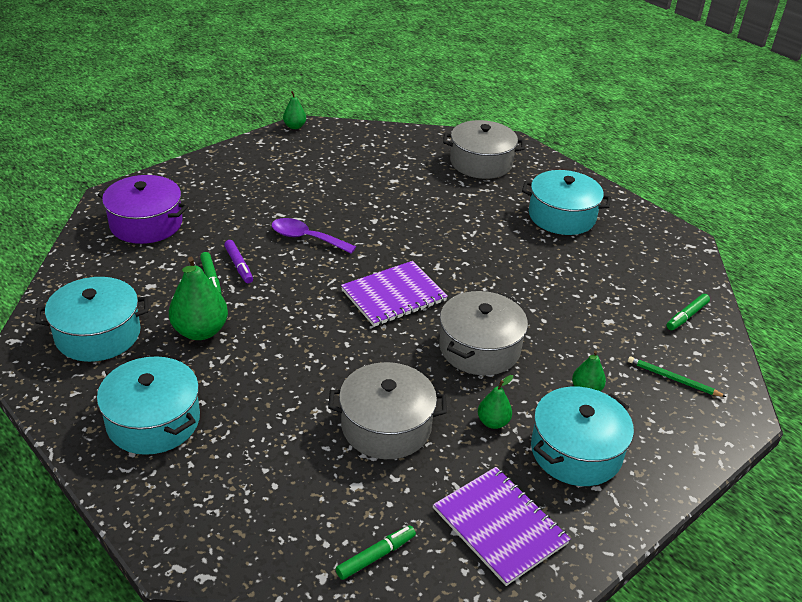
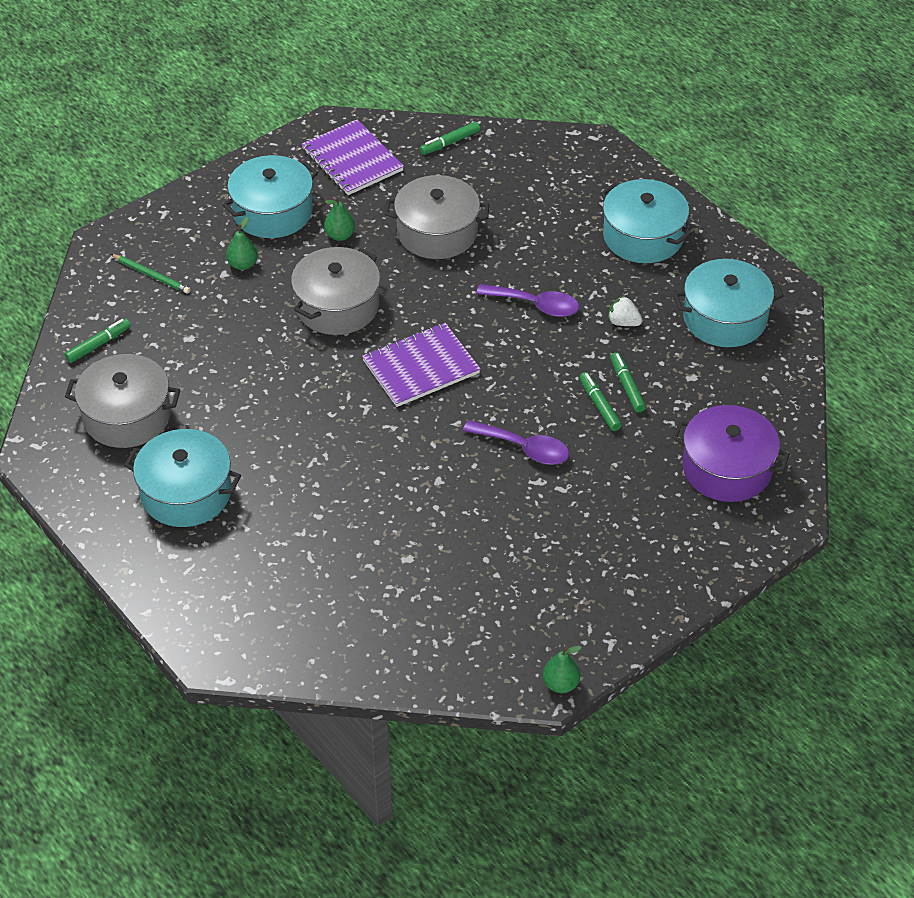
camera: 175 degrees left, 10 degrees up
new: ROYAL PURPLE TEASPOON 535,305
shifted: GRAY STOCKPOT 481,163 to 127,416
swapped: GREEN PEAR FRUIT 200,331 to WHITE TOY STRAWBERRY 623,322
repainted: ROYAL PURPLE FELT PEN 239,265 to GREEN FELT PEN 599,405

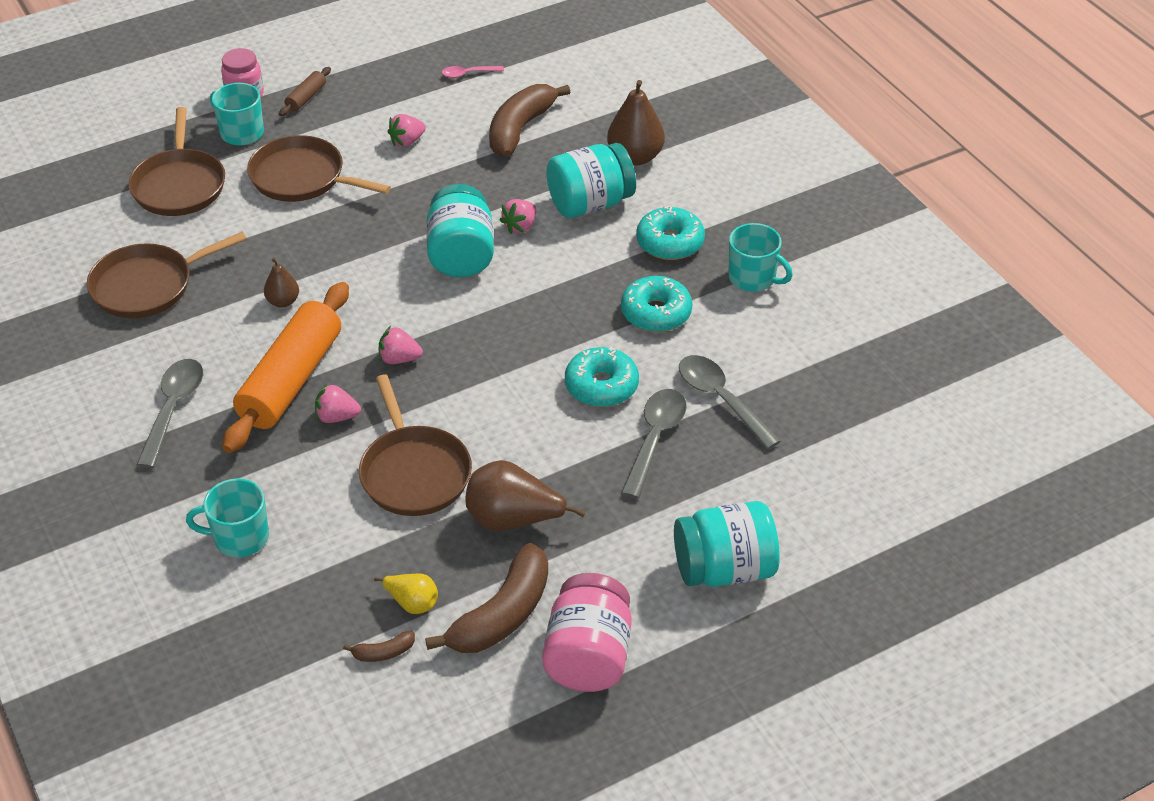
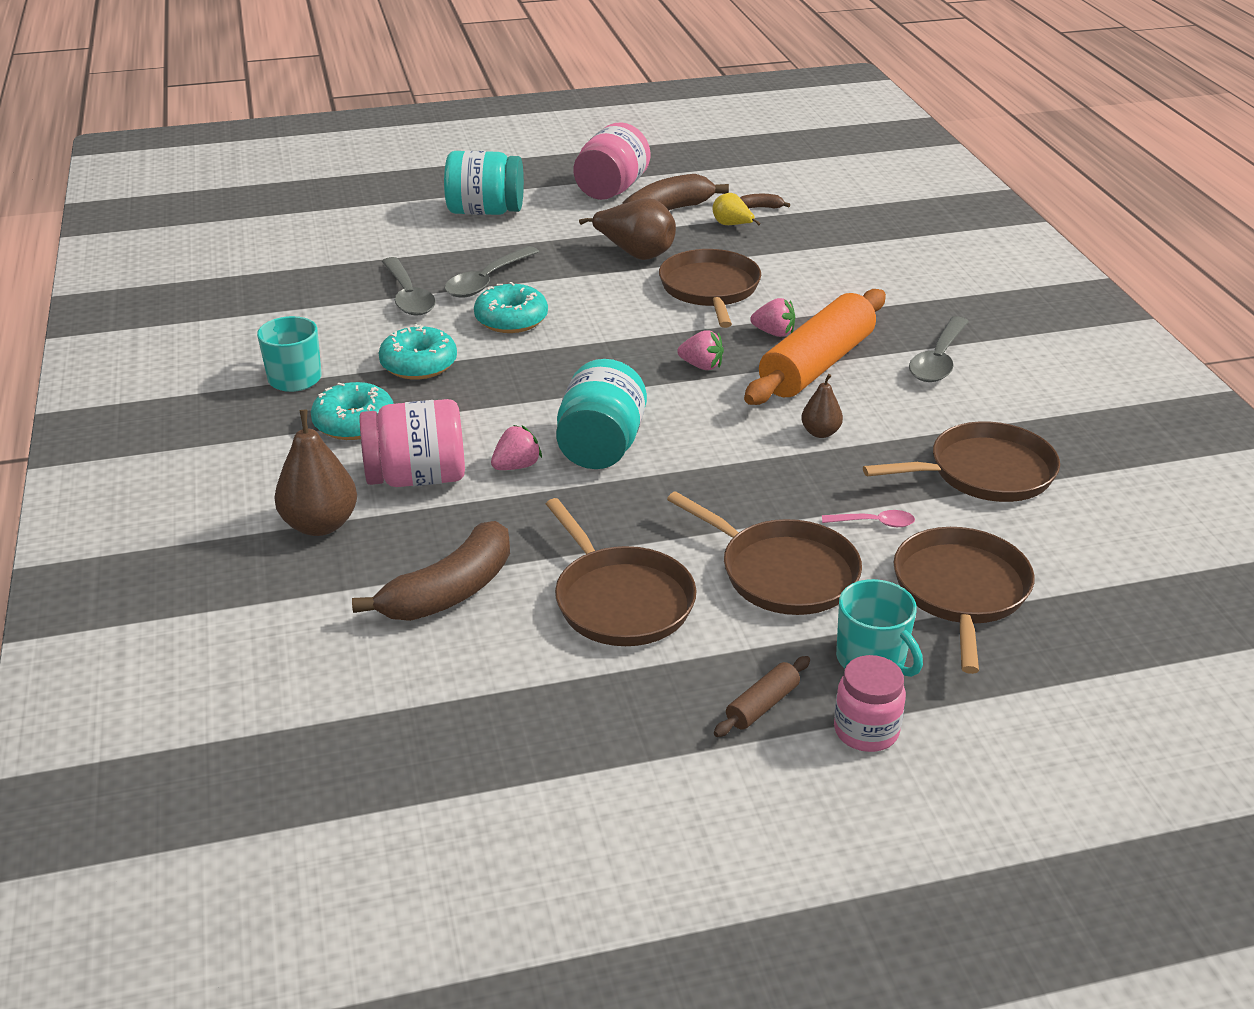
camera: 165 degrees left, 10 degrees down
gone: TURQUOISE TEA MUG 240,538
shifted: ROSY TEASPOON 468,74 to 874,523
swapped: ROSY TOY STRAWBERRY 407,141 to BROWN SKILLET 621,600
repainted: TURQUOISE JAR 590,204 to ROSY JAR 417,478

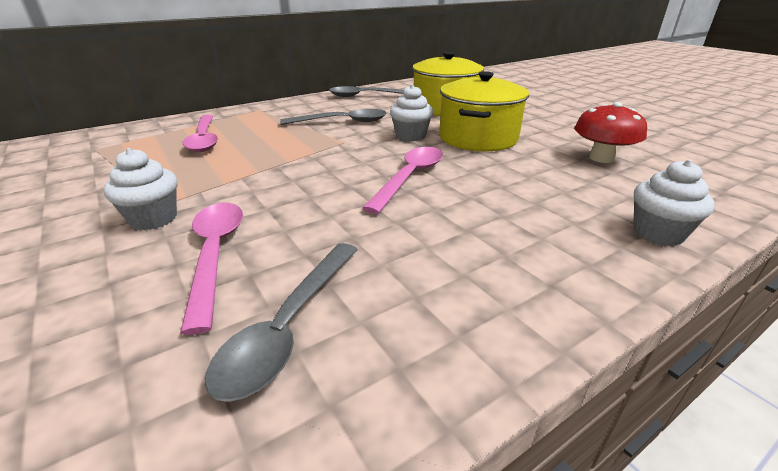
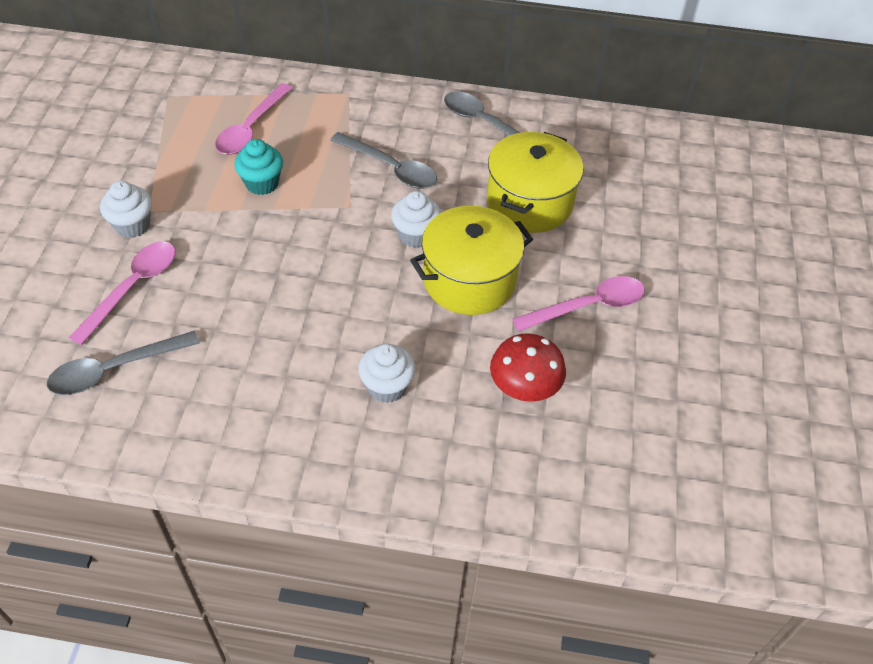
camera: 40 degrees right, 20 degrees up
new: TURQUOISE MUFFIN 262,183
shifted: ROSY TEASPOON 410,177 to 588,306; WHITE MUFFIN 658,233 to 387,387

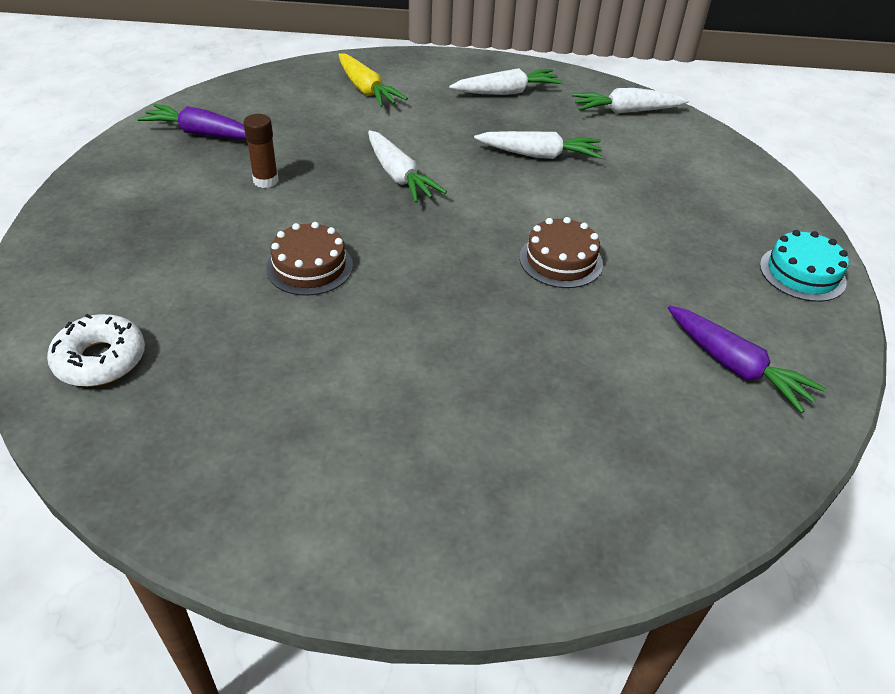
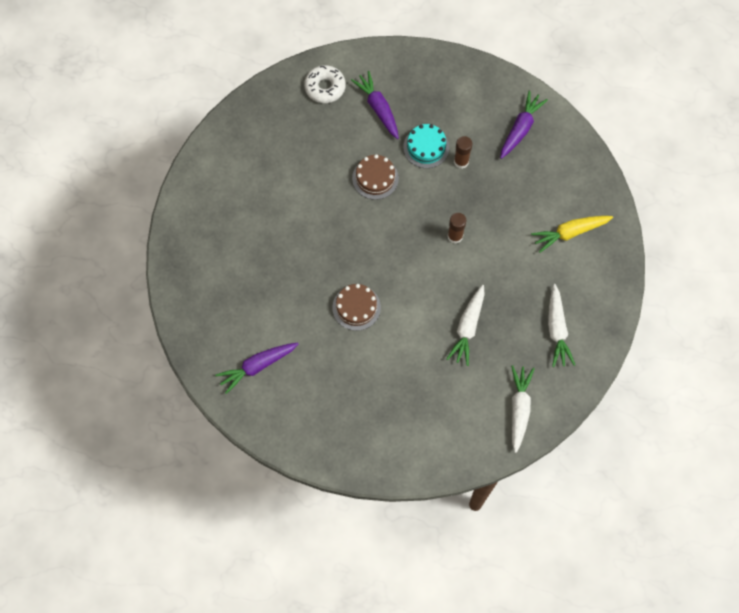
camera: 105 degrees right, 25 degrees up
new: ROYAL PURPLE ROOT VEGETABLE 378,108
shifted: TURQUOISE GATEAU 802,273 to 426,147
swapped: WHITE ROOT VEGETABLE 399,176 to BROWN STICK OF GLUE 455,236

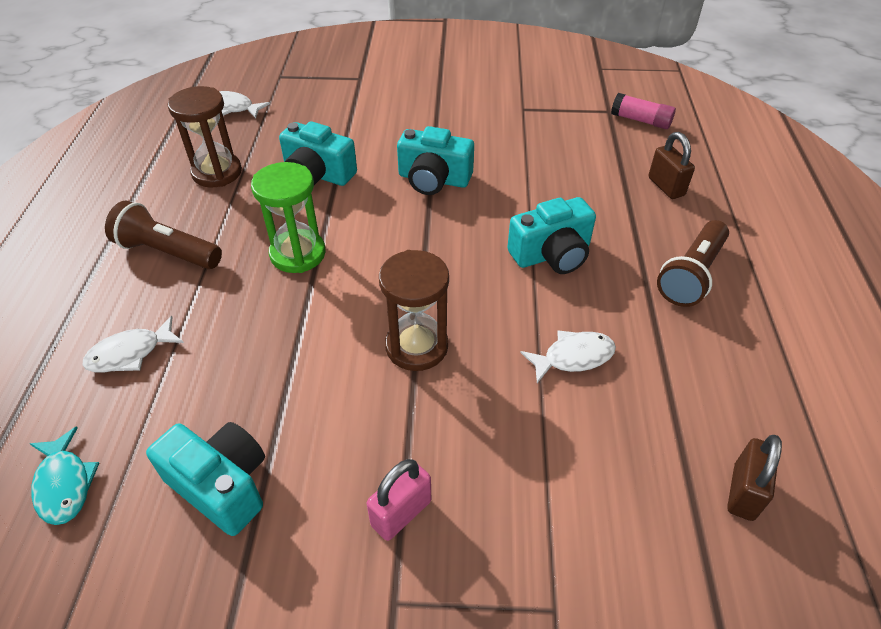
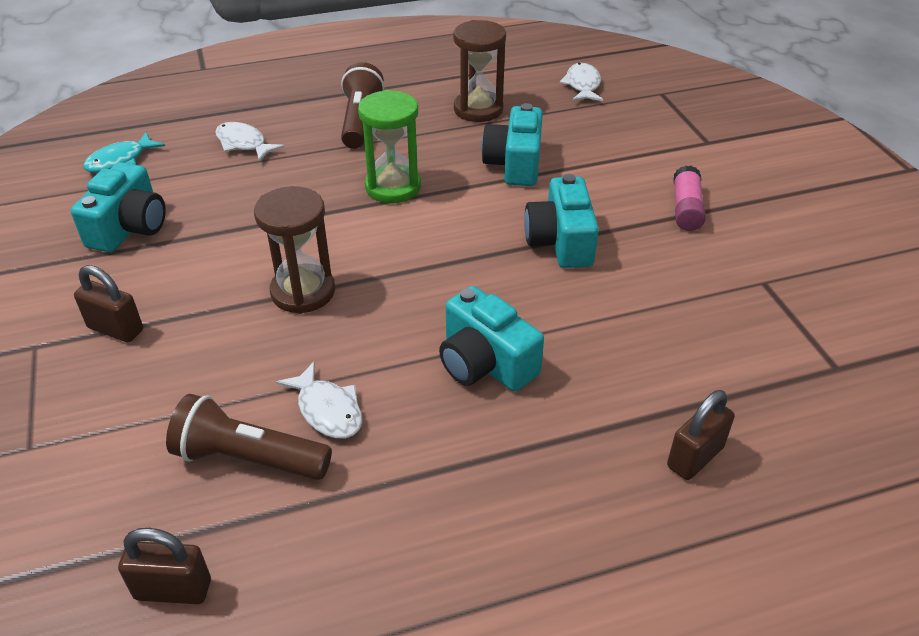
camera: 70 degrees right, 5 degrees down
shifted: ROSY STICK OF GLUE 640,120 to 686,209; BROWN POCKET TORCH 691,275 to 248,458
repainted: ROSY LOCK 401,513 to BROWN LOCK 115,329

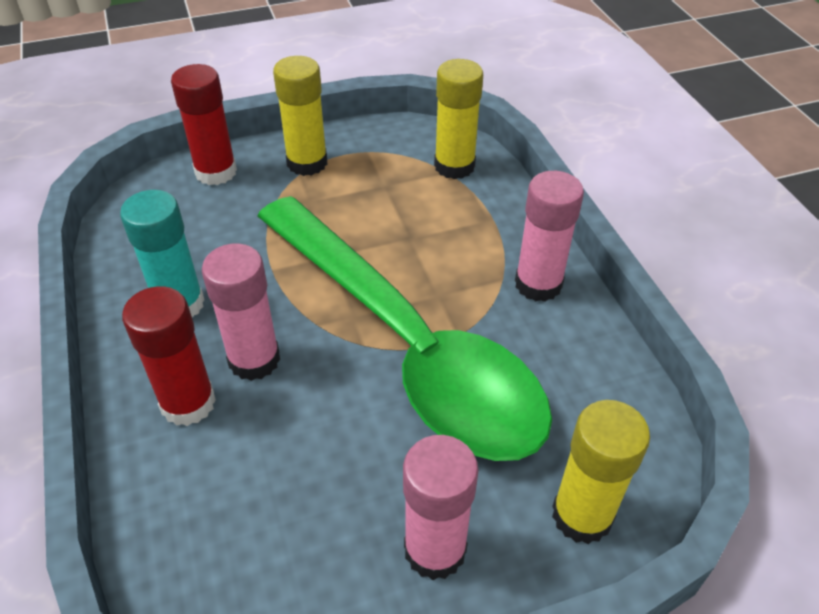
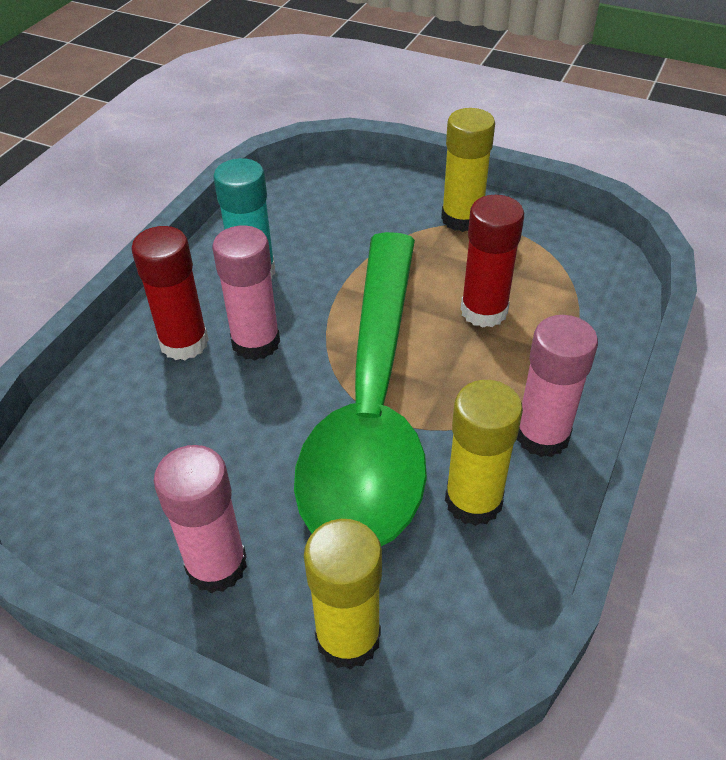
camera: 45 degrees right, 0 degrees up
shifted: RED STICK OF GLUE 216,172 to 484,311; YELLOW STICK OF GLUE 454,166 to 473,501

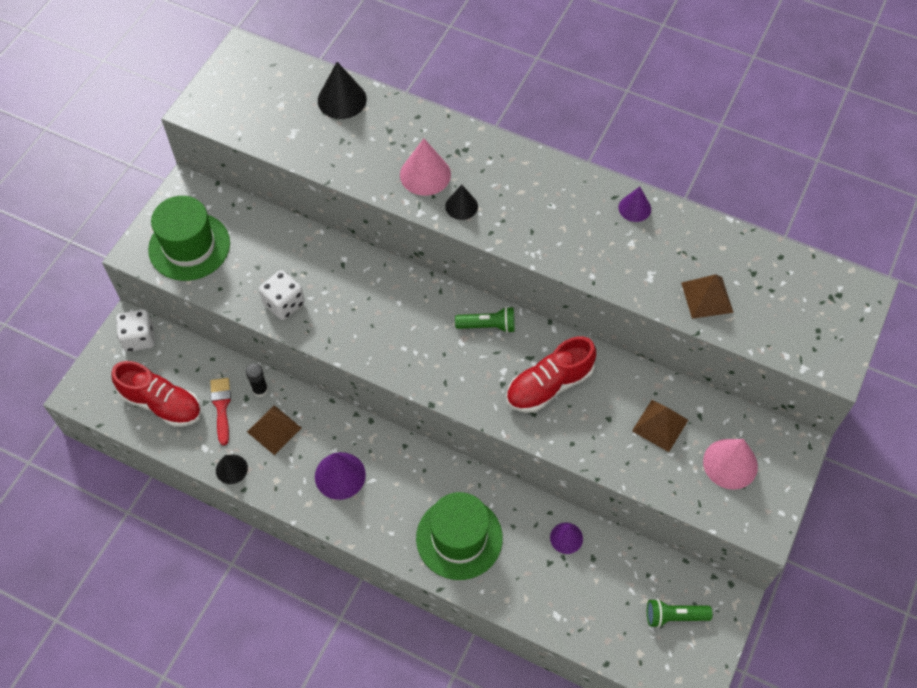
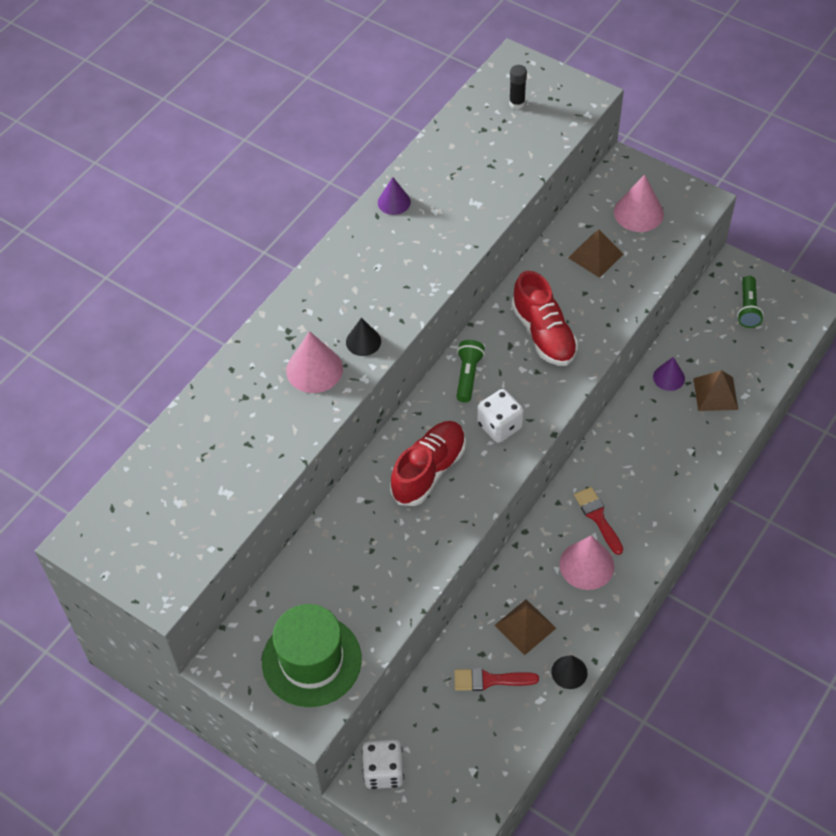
camera: 80 degrees left, 5 degrees down
gone: JET-BLACK CONE SHAPE 342,99; GREEN HAT 459,538
new: RED BRUSH 598,517
shifted: RED LACE-UP SHOE 162,403 to 429,471; JET-BLACK STICK OF GLUE 260,390 to 517,103; WHITE DIE 284,304 to 499,426; BROWN PYRAMID SHAPE 707,297 to 715,394
repainted: ROYAL PURPLE CONE SHAPE 340,475 to ROSY CONE SHAPE 586,565

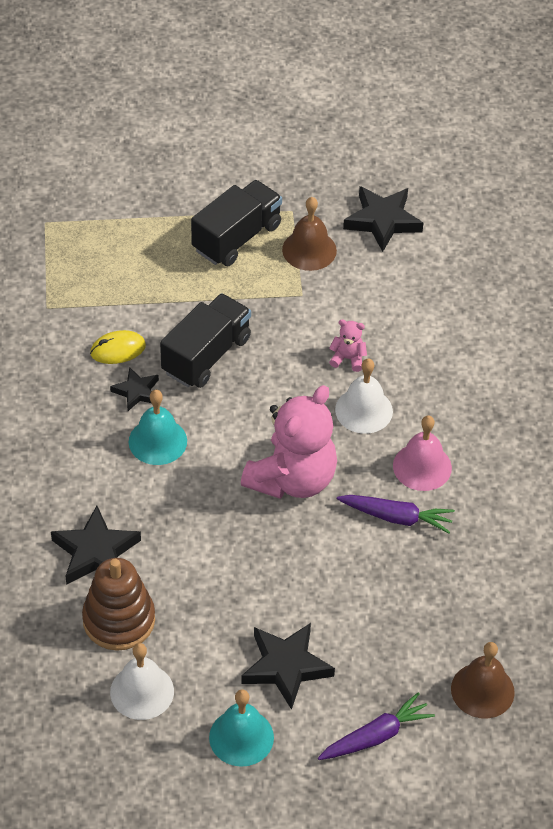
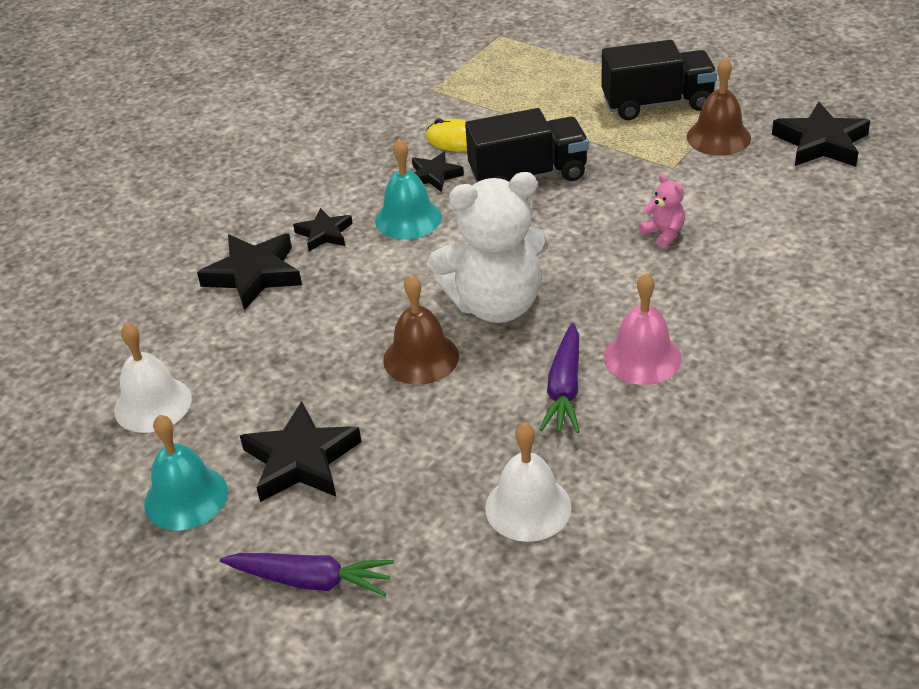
camera: 45 degrees right, 10 degrees down
gone: BROWN STACKING TOY 119,620
new: JET-BLACK FIVE-POINTED STAR 324,234
shifted: WHITE BELL 364,410 to 528,507; BROWN BELL 482,690 to 421,358
repainted: ROSY TEDDY BEAR 292,479 to WHITE TEDDY BEAR 496,304
rotated: ROYAL PURPLE ROOT VEGETABLE 396,517 = 564,388 45 degrees clockwise

